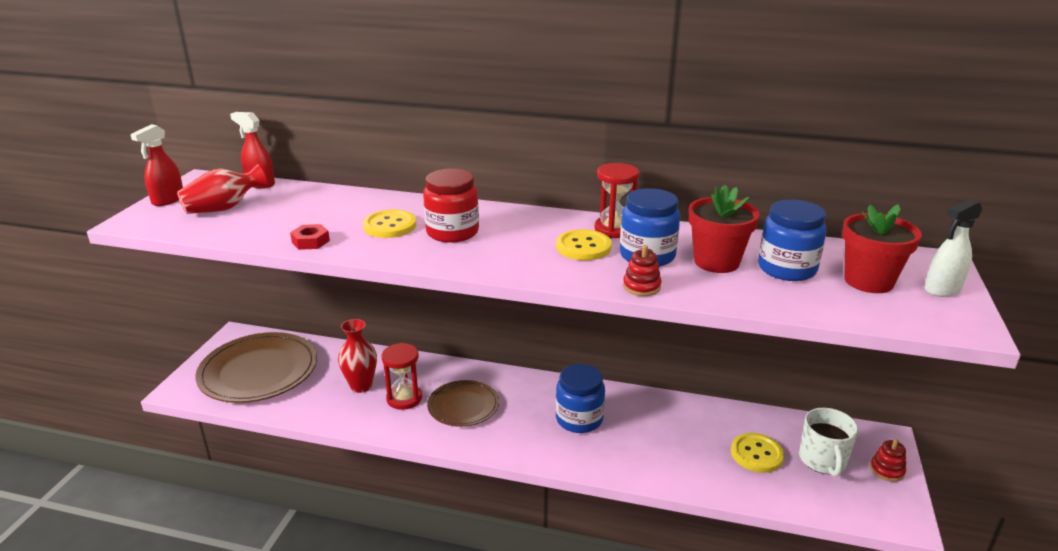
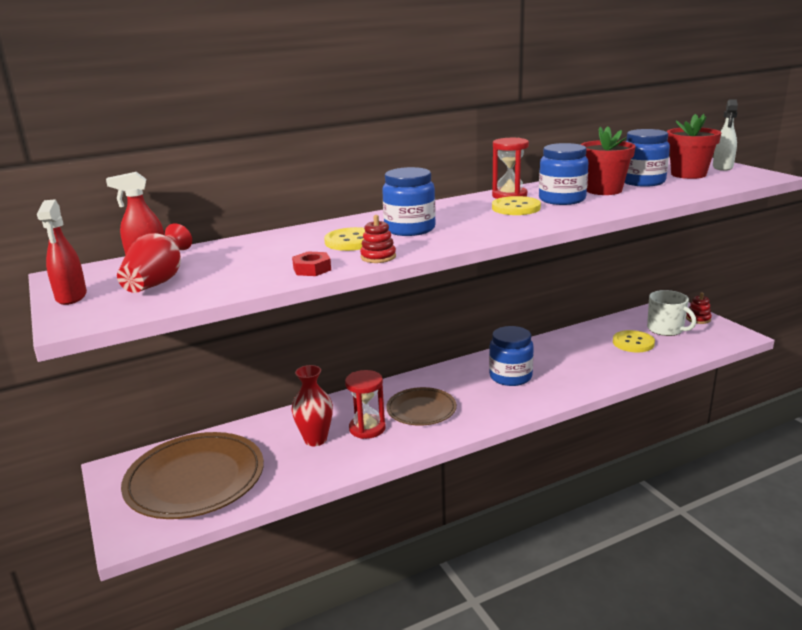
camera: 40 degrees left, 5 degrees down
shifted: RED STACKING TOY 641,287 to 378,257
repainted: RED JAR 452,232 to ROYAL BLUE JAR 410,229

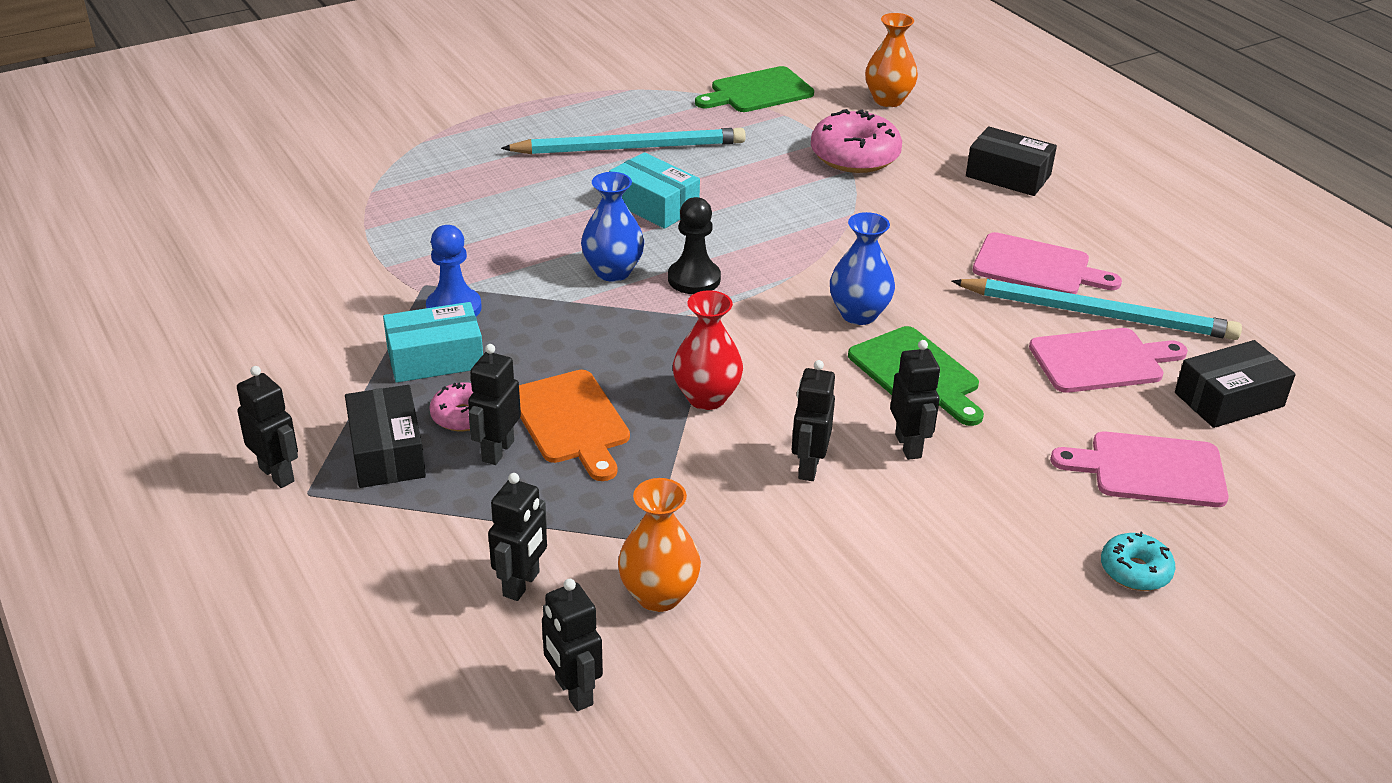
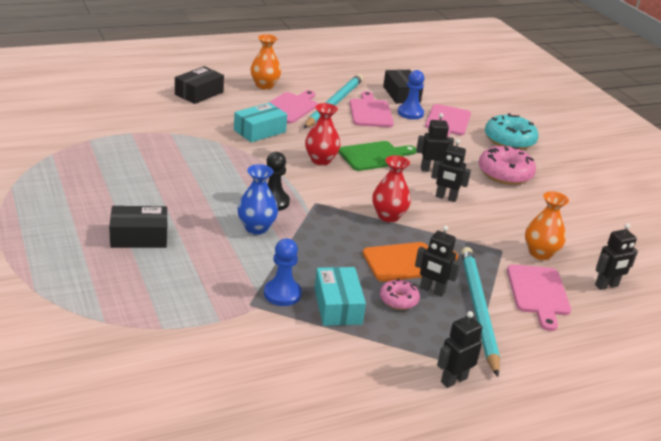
camera: 85 degrees left, 5 degrees down
gone: GREEN CUTTING BOARD 758,92
new: ROYAL BLUE CHESS PAWN 410,113
shifted: JET-BLACK BOX 387,452 to 139,237; TURQUOISE WOODEN PENCIL 630,148 to 478,309; TURQUOISE BOX 654,205 to 259,131; ROSY GLAZED DONUT 854,156 to 505,174; ORANGE-COLOURED VASE 888,100 to 264,85
swapped: JET-BLACK ROBOT 522,584 to ROSY CUTTING BOARD 538,293
repainted: ROYAL BLUE VASE 858,314 to RED VASE 320,160
scaled: TURQUOISE GLAZED DONUT 1135,571 = 509,140 x1.81

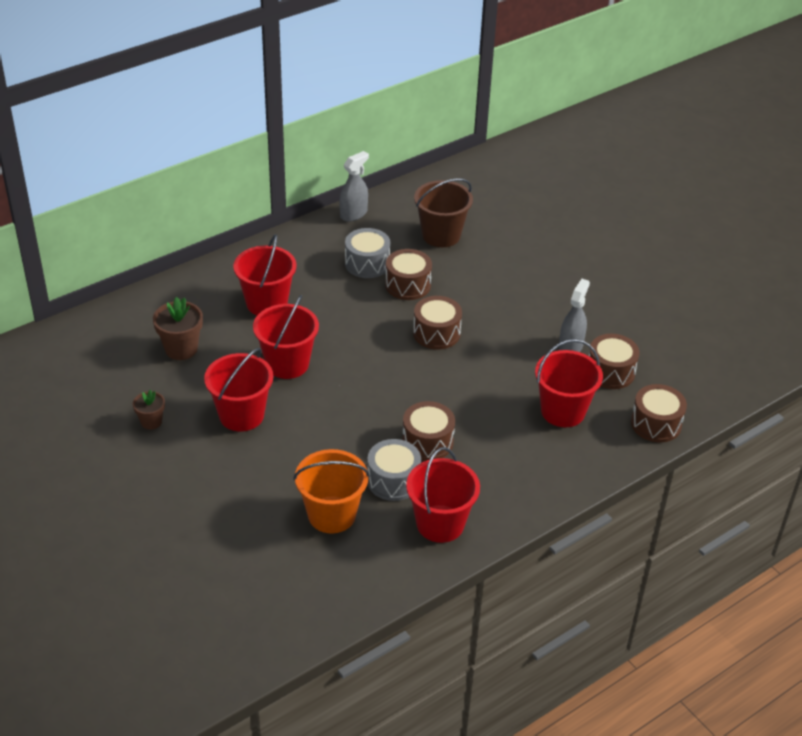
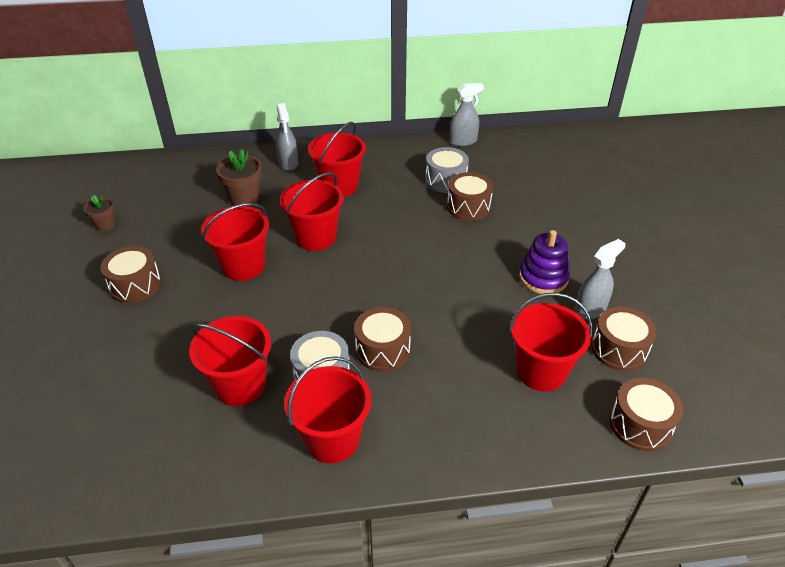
camera: 30 degrees right, 0 degrees up
gone: BROWN BUCKET 441,235
new: GRAY SPRAY BOTTLE 288,163; ROYAL PURPLE STACKING TOY 543,278
shifted: BROWN POTTED PLANT 151,422 to 105,225; BROWN DRUM 436,333 to 135,285
repainted: ORANGE-COLOURED BUCKET 332,514 to RED BUCKET 240,385

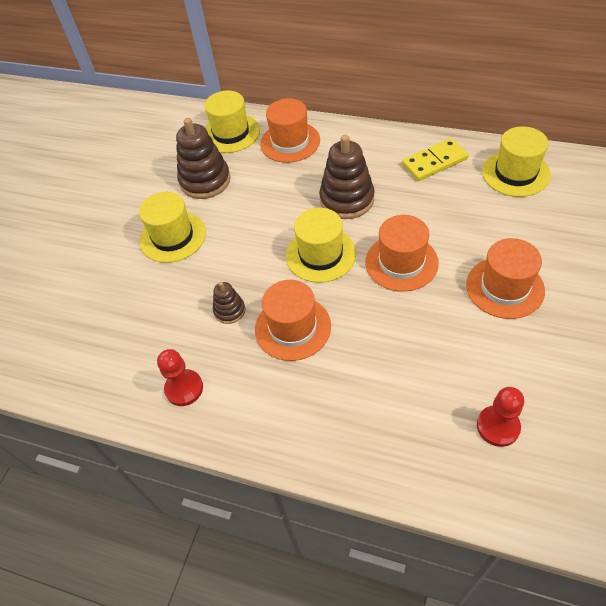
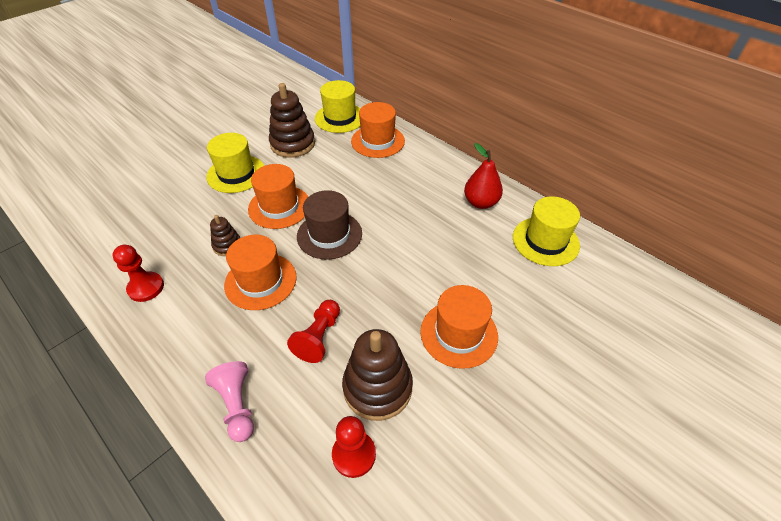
camera: 20 degrees right, 5 degrees down
new: ROSY CHESS PAWN 237,405; RED CHESS PAWN 319,337
shifted: BROWN STACKING TOY 347,199 to 377,387; ORANGE-COLOURED HAT 401,262 to 279,207
swapped: YELLOW DOMINO PIECE 434,162 to RED PEAR FRUIT 480,202
repainted: YELLOW HAT 320,254 to BROWN HAT 329,235

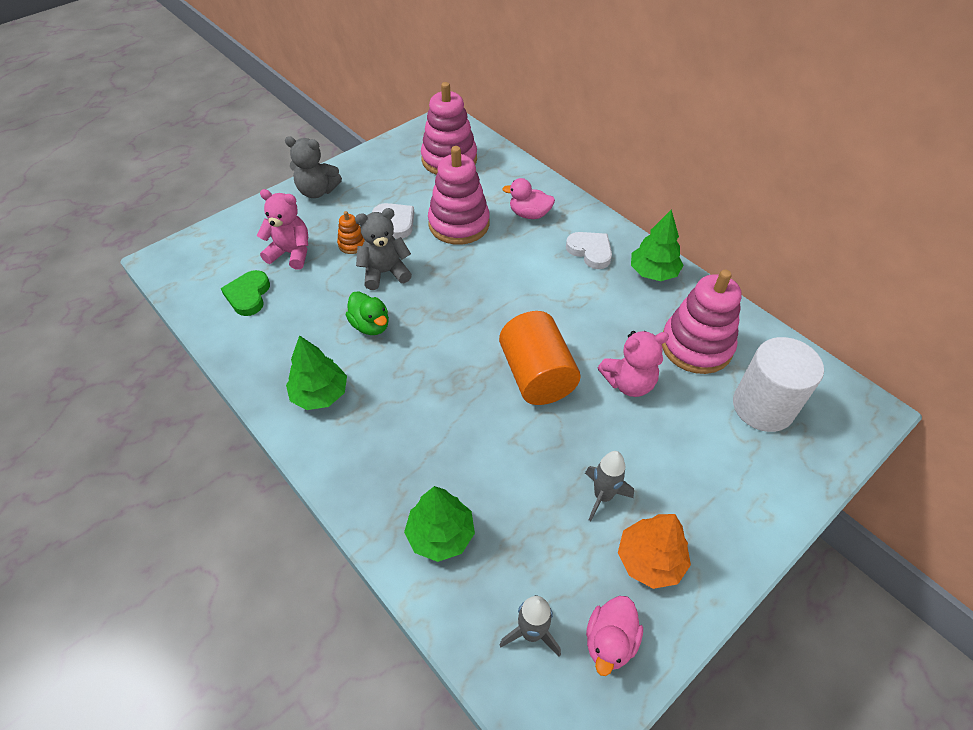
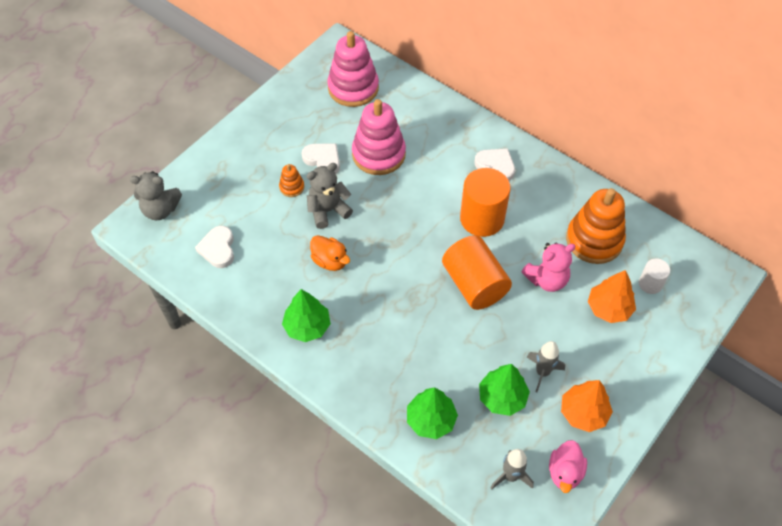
camera: 10 degrees left, 5 degrees up
gone: ROSY TEDDY BEAR 291,253; ROSY TOY DUCK 529,214
new: ORANGE-COLOURED SOLID CYLINDER 482,218; ORANGE-COLOURED FIR TREE 609,308
shifted: GRAY TEDDY BEAR 317,191 to 160,210; GREEN FIR TREE 653,272 to 502,397
repainted: GREEN HEART 248,295 to WHITE HEART 218,249; GREEN TOY DUCK 370,325 to ORANGE-COLOURED TOY DUCK 330,261; ROSY STACKING TOY 696,346 to ORANGE-COLOURED STACKING TOY 594,240
scaled: WHITE SOLID CYLINDER 763,407 = 650,284 x0.52

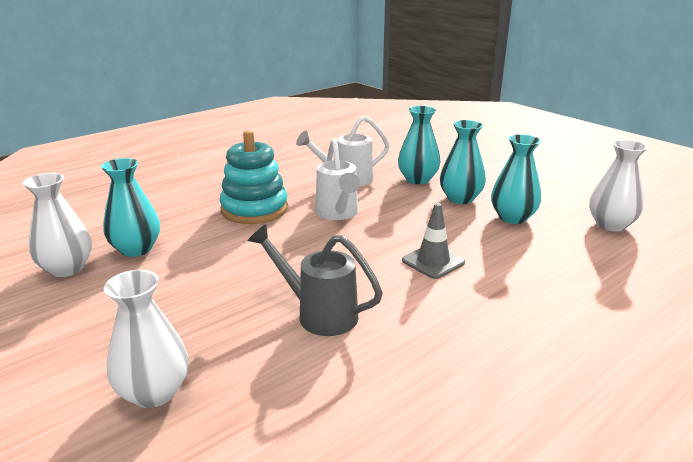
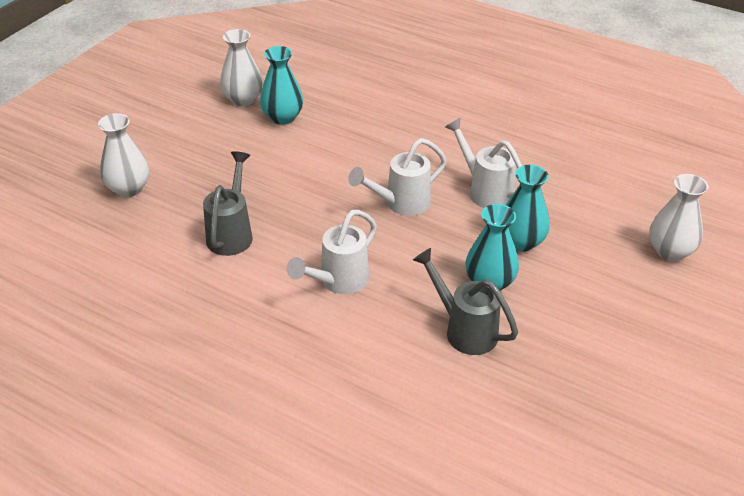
camera: 70 degrees right, 15 degrees up
gone: TURQUOISE STACKING TOY 254,209
shifted: WHITE VASE 610,225 to 670,251
swapped: GRAY SAFETY CONE 433,261 to WHITE WATERING POT 338,282; TURQUOISE VASE 512,217 to GRAY WATERING POT 464,329

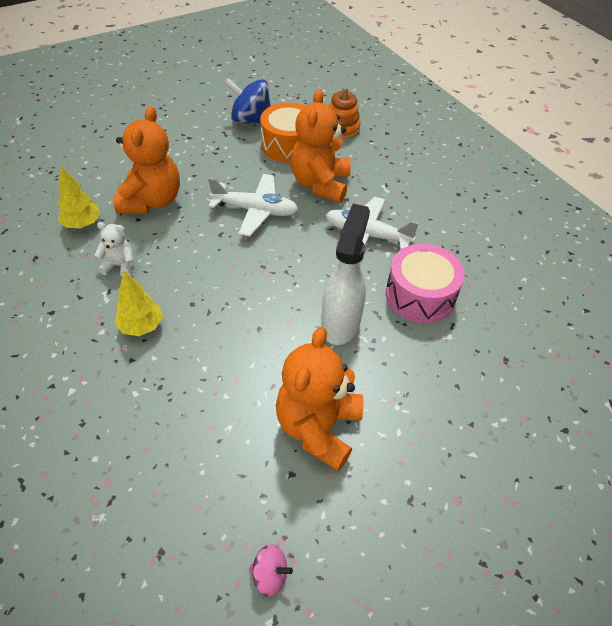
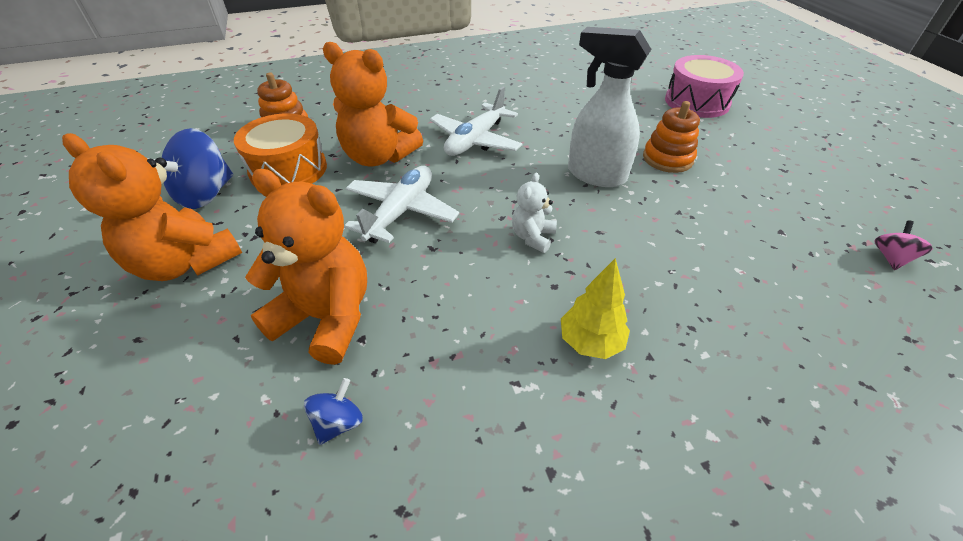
camera: 75 degrees left, 5 degrees down
new: ORANGE-COLOURED STACKING TOY 667,159
shifted: WHITE TEDDY BEAR 120,266 to 532,237; ORANGE-COLOURED TEDDY BEAR 318,427 to 185,263; ROSY DRUM 420,295 to 697,102
swapped: YELLOW FIR TREE 82,224 to ROYAL BLUE SPINNING TOP 338,422

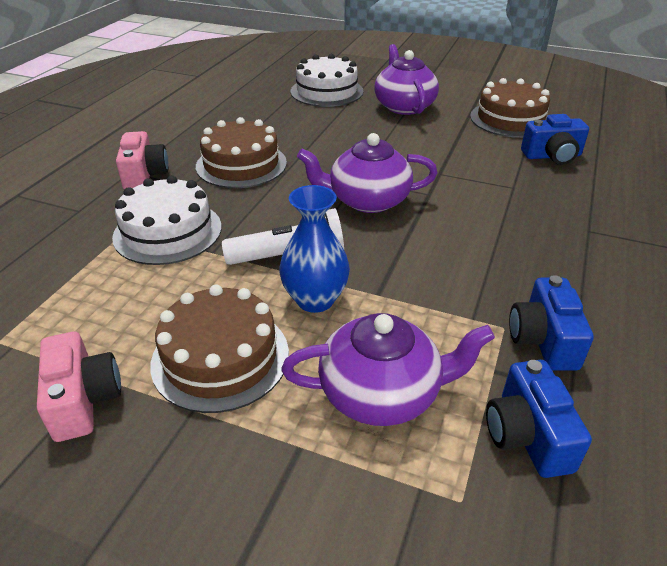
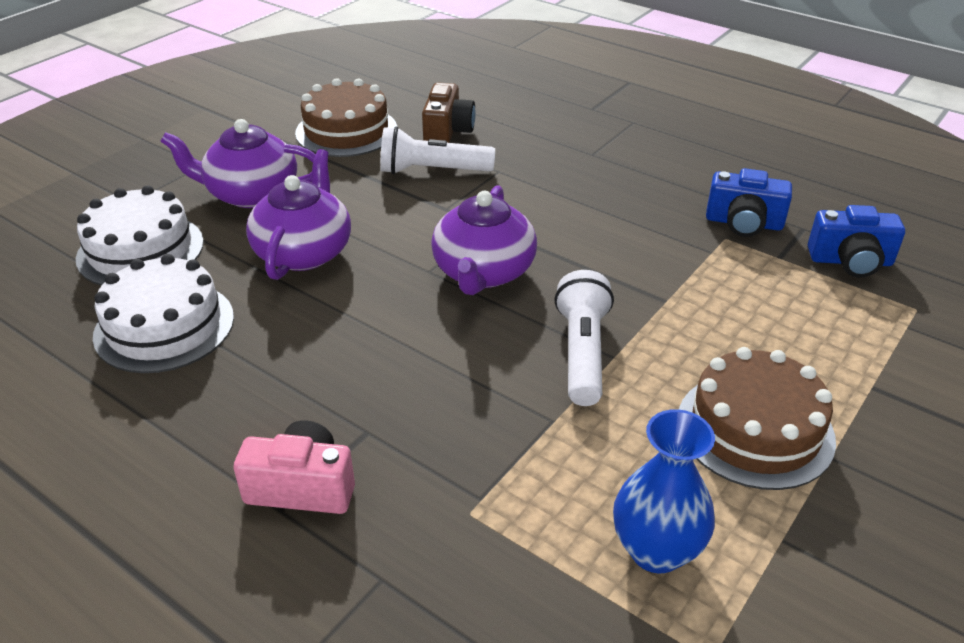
camera: 75 degrees left, 0 degrees up
gone: ROSY CAMERA 83,400; BROWN GATEAU 241,164
new: WHITE POCKET TORCH 432,171
shifted: WHITE GATEAU 168,232 to 164,326; ROYAL BLUE VASE 315,299 to 656,550; ROYAL PURPLE CHINA TEAPOT 382,393 to 304,252
repainted: ROYAL BLUE CAMERA 552,156 to BROWN CAMERA 447,131

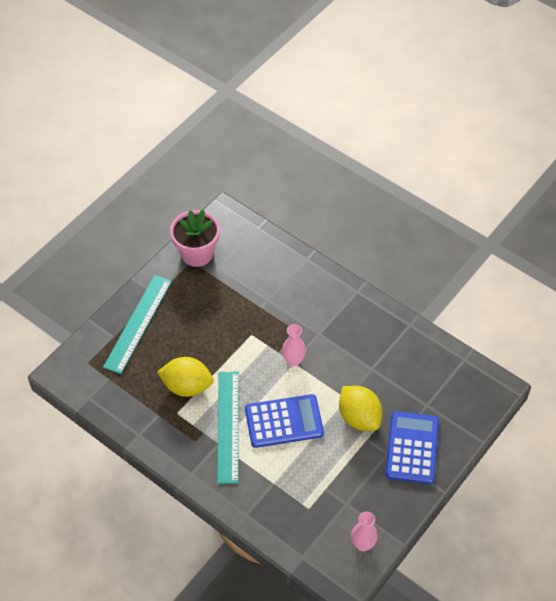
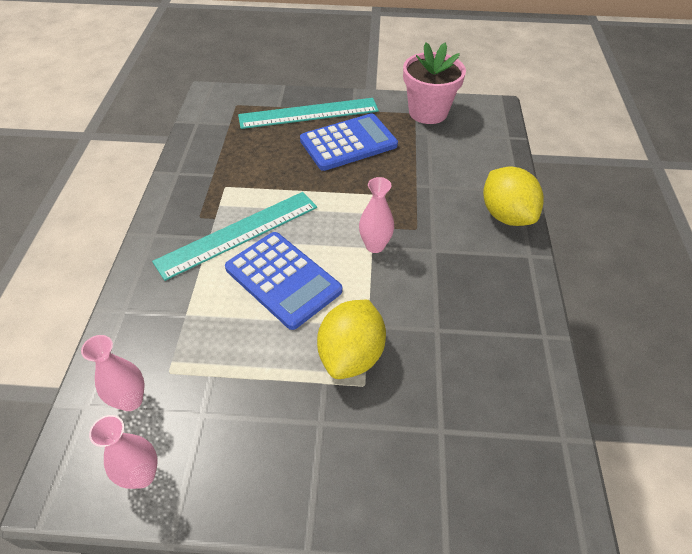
camera: 55 degrees right, 5 degrees down
new: ROSY VASE 131,400
shifted: YELLOW LEMON 187,386 to 506,215; ROYAL BLUE POCKET CALCULATOR 412,448 to 348,143

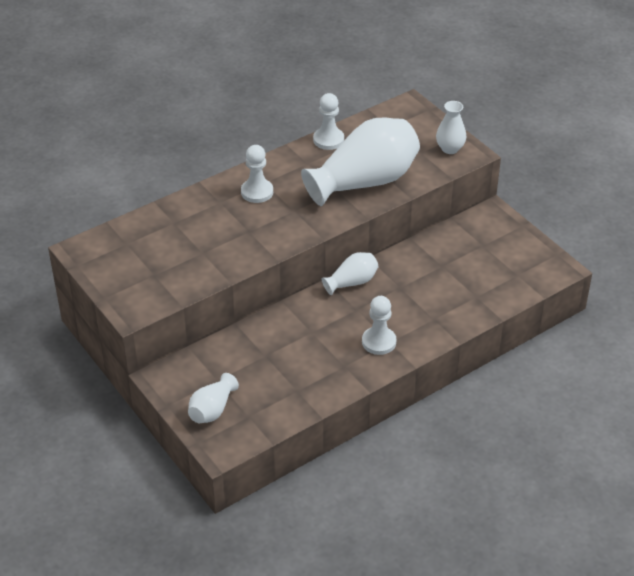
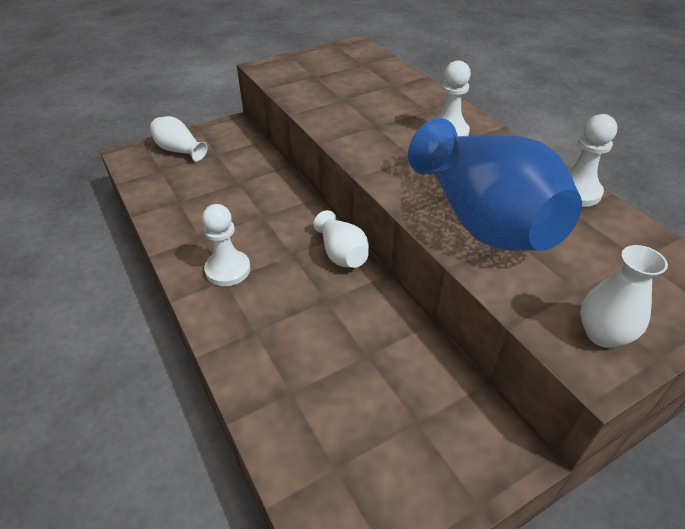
camera: 95 degrees right, 0 degrees up
repainted: WHITE VASE 364,181 to ROYAL BLUE VASE 482,220

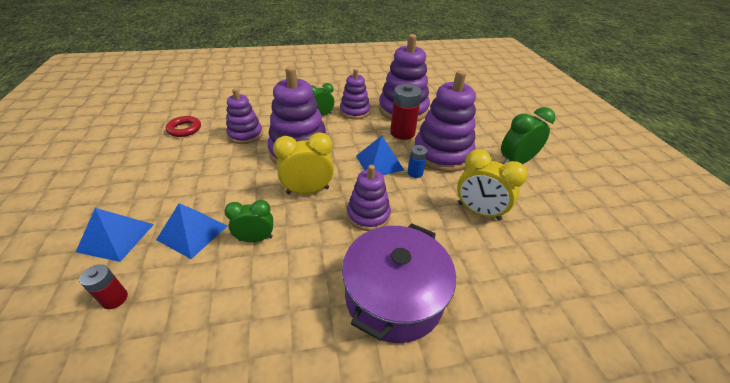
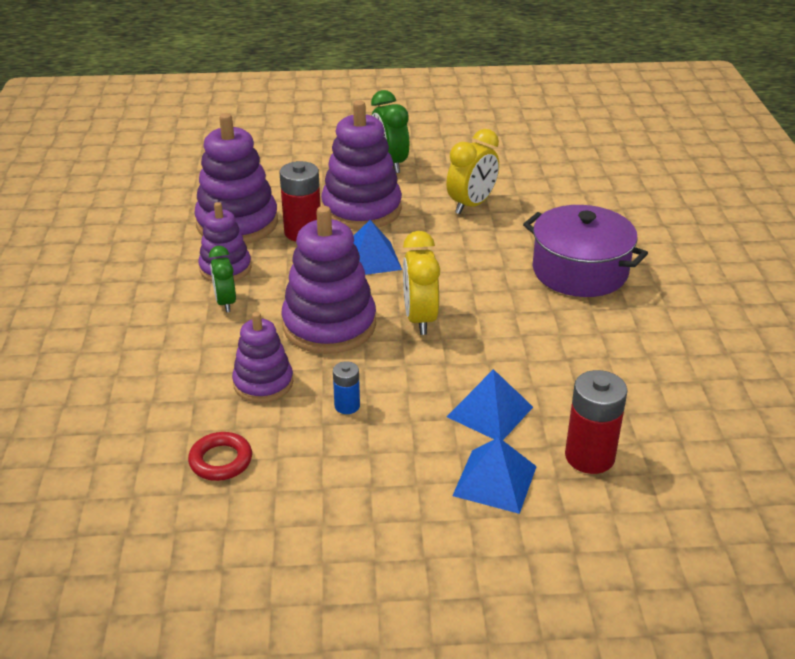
camera: 80 degrees left, 5 degrees down
gone: GREEN CLOCK 255,238; ROYAL PURPLE STACKING TOY 368,215
shifted: ROYAL BLUE BATTERY 415,173 to 347,406
scaled: RED BATTERY 115,299 = 589,456 x1.84

